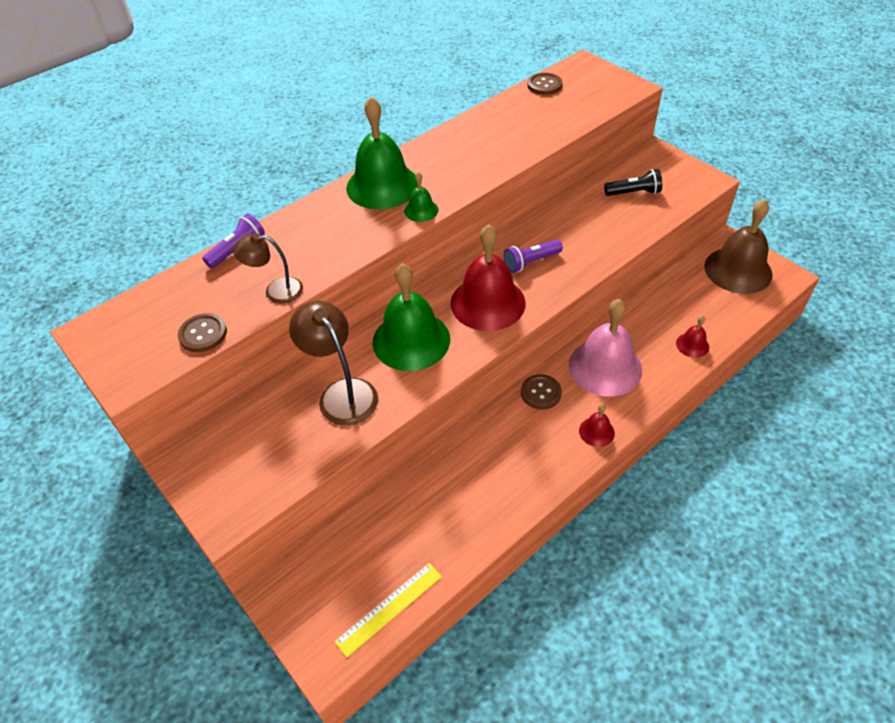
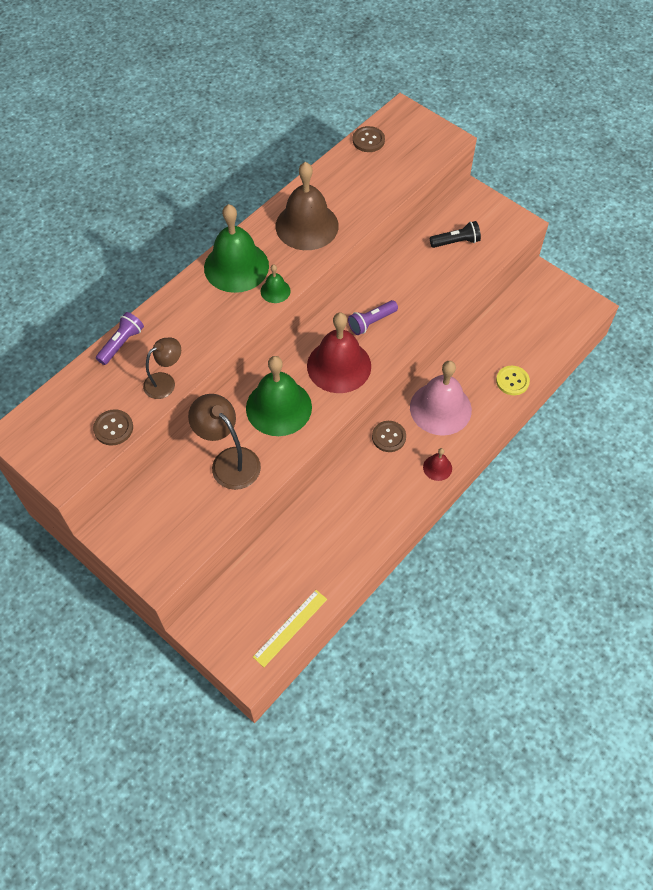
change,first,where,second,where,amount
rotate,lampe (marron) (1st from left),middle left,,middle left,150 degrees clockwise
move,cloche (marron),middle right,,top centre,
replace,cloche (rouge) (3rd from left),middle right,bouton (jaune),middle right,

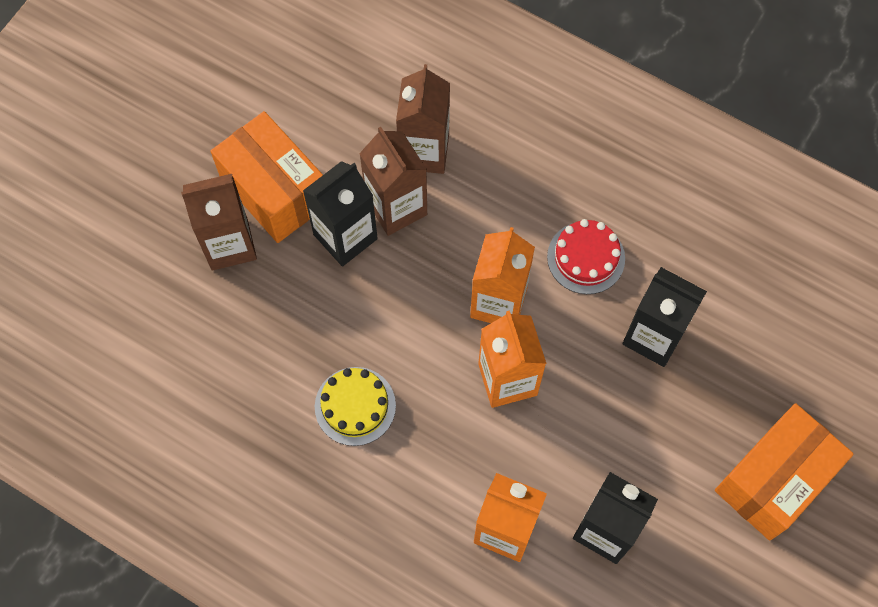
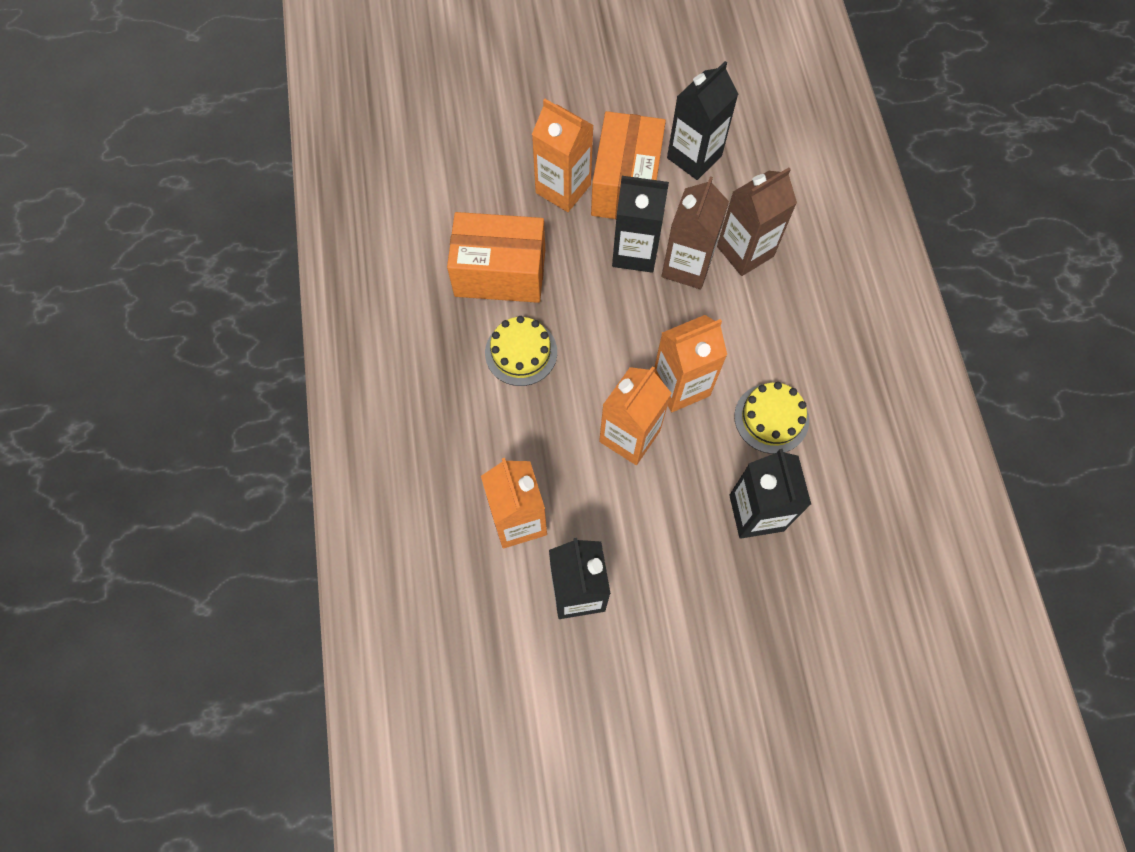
change,first,where,second,where,amount
move,boîte (orange) (2nd from left in the first image),bottom right,boîte (orange) (1st from left),top centre,
recolor,brique de lait (marron) (1st from left),middle left,brique de lait (orange) (2nd from left),top centre,
insert,,,brique de lait (noir) (3rd from left),top centre,
recolor,gâteau (rouge),middle right,gâteau (jaune) (2nd from left),middle right,

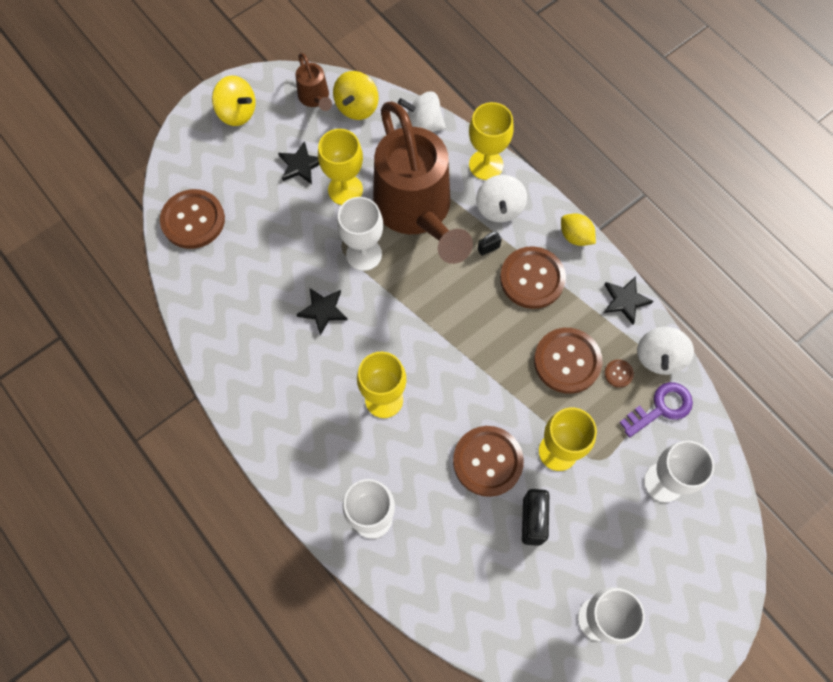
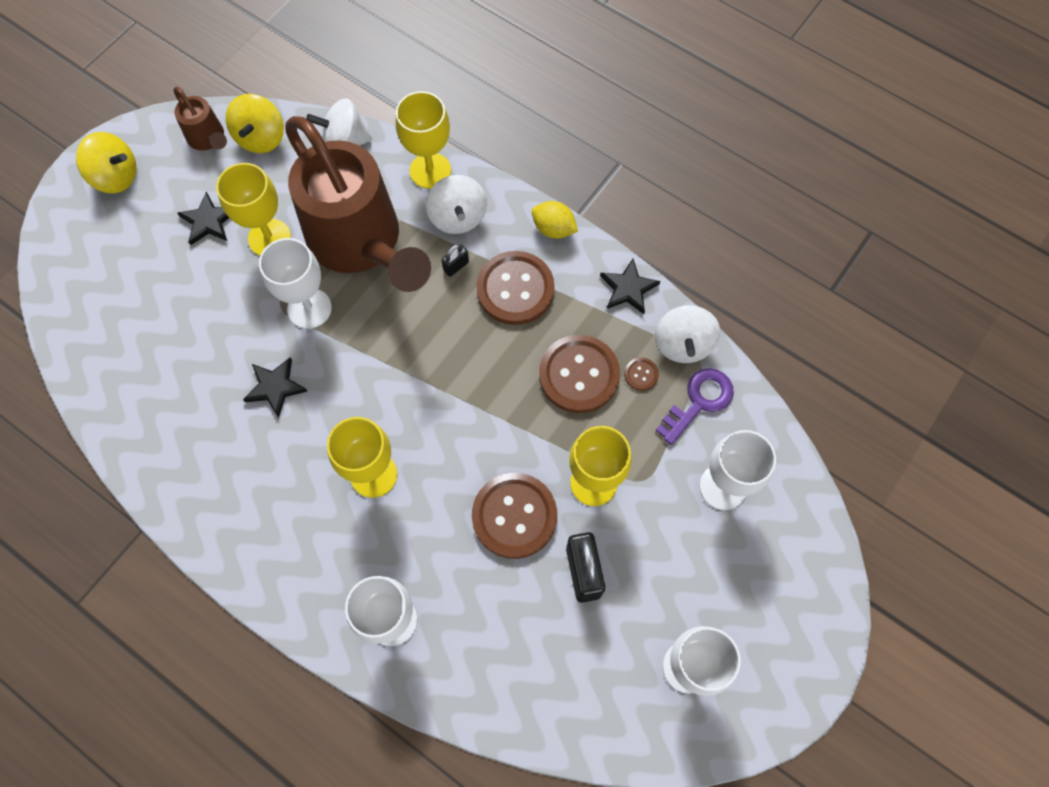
change,first,where,second,where,amount
delete,bouton (marron) (1st from left),top left,,,

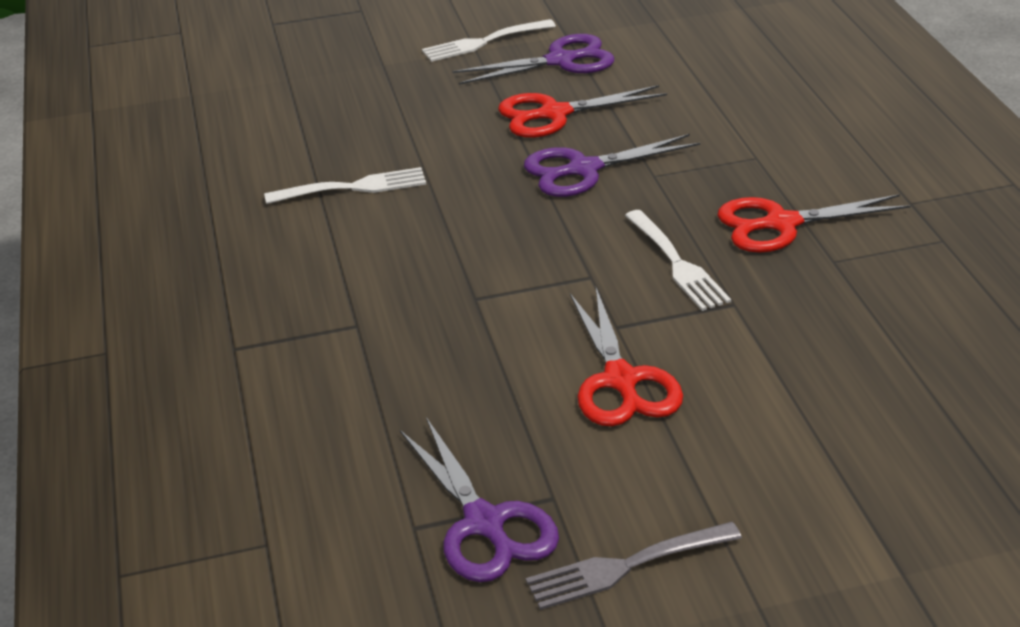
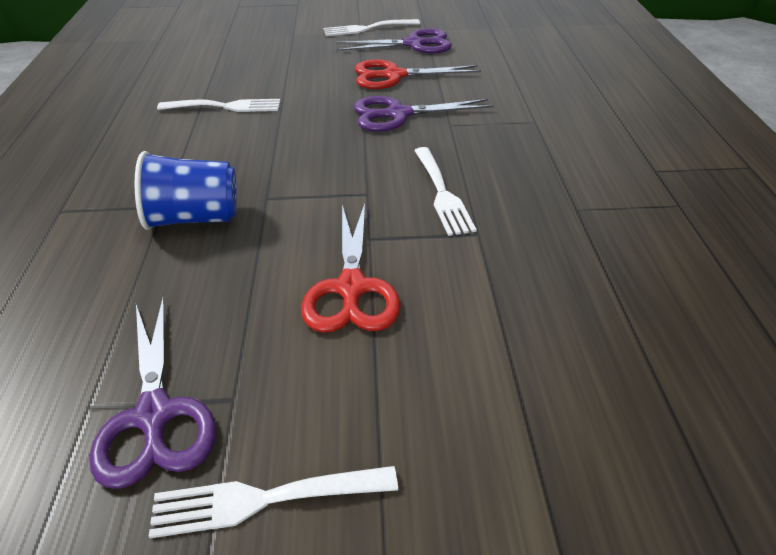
change,first,where,second,where,amount
insert,,,gobelet (bleu),middle left,
recolor,fourchette (gris),bottom centre,fourchette (blanc) (2nd from left),bottom centre,
delete,ciseaux (rouge) (3rd from left),middle right,,,

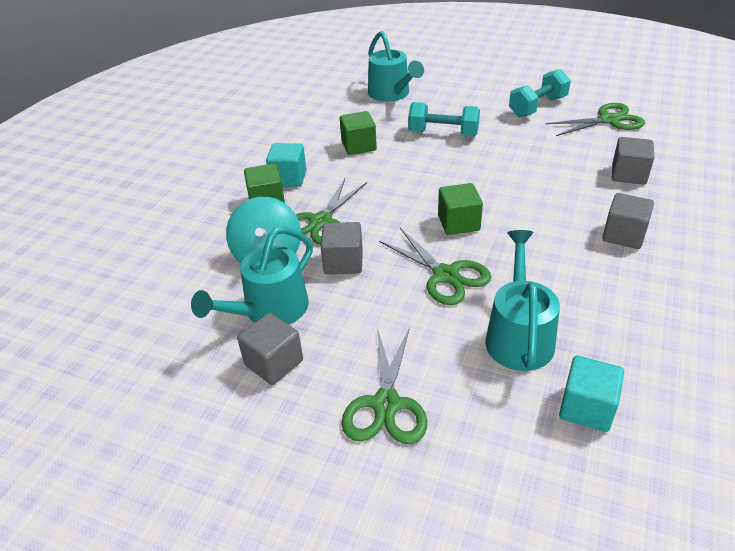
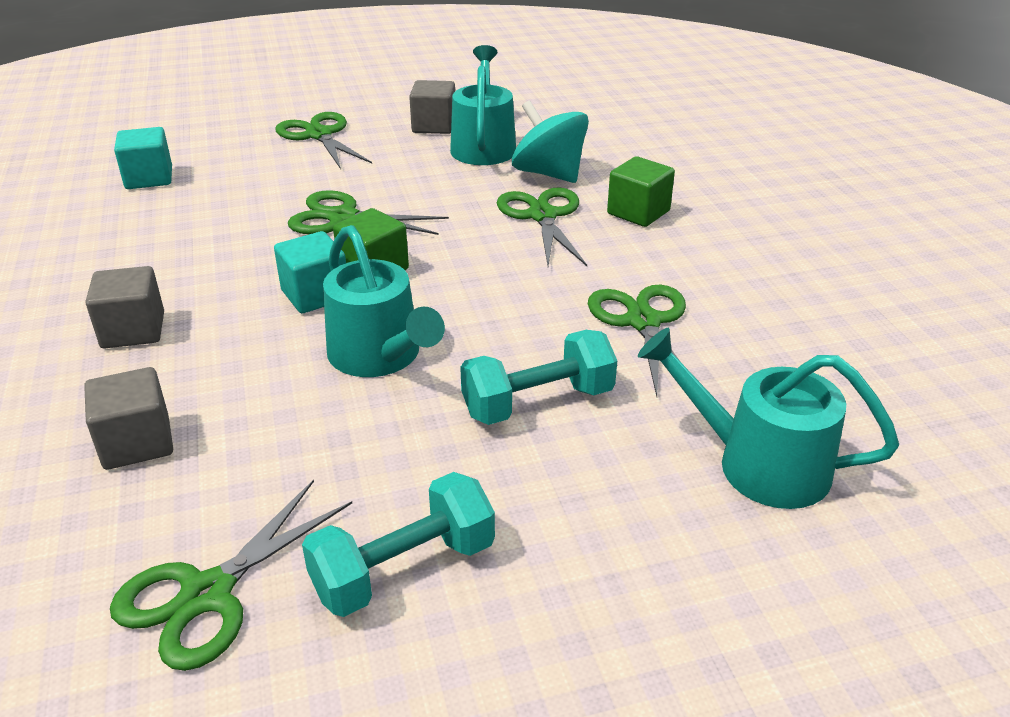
change,first,where,second,where,amount
move,cube (turquoise) (1st from left in the first image),top centre,cube (turquoise) (2nd from left),middle left,
rotate,haltère (turquoise) (2nd from left in the first image),top right,haltère (turquoise) (1st from left),bottom centre,45 degrees clockwise
move,arrosoir (turquoise) (3rd from left in the first image),middle right,arrosoir (turquoise) (1st from left),centre,
replace,cube (vert) (2nd from left),top centre,ciseaux (vert) (5th from left),centre,
delete,cube (gris) (2nd from left),centre,,,

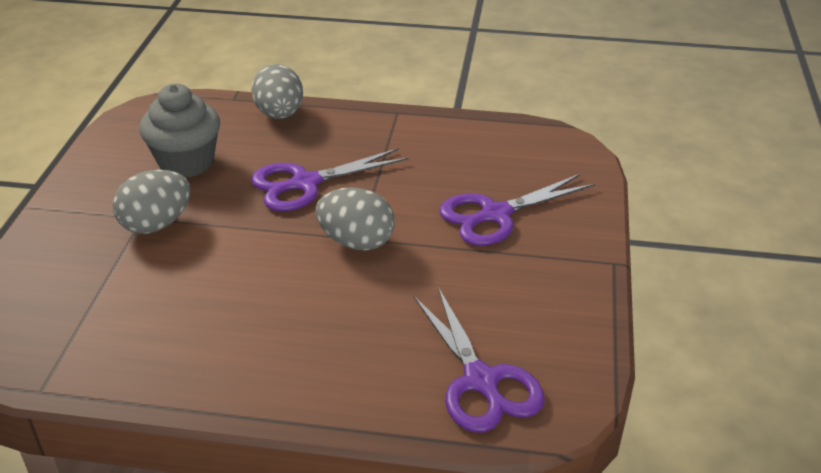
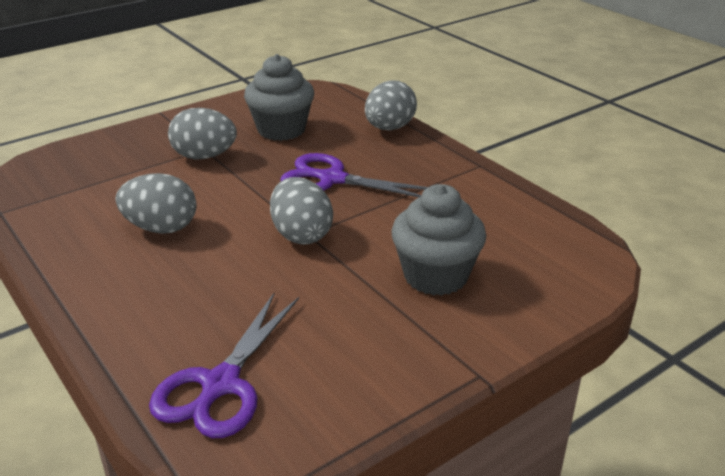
change,first,where,second,where,amount
insert,,,œuf (gris) (1st from left),middle left,
replace,ciseaux (violet) (3rd from left),centre,muffin (gris) (2nd from left),centre,

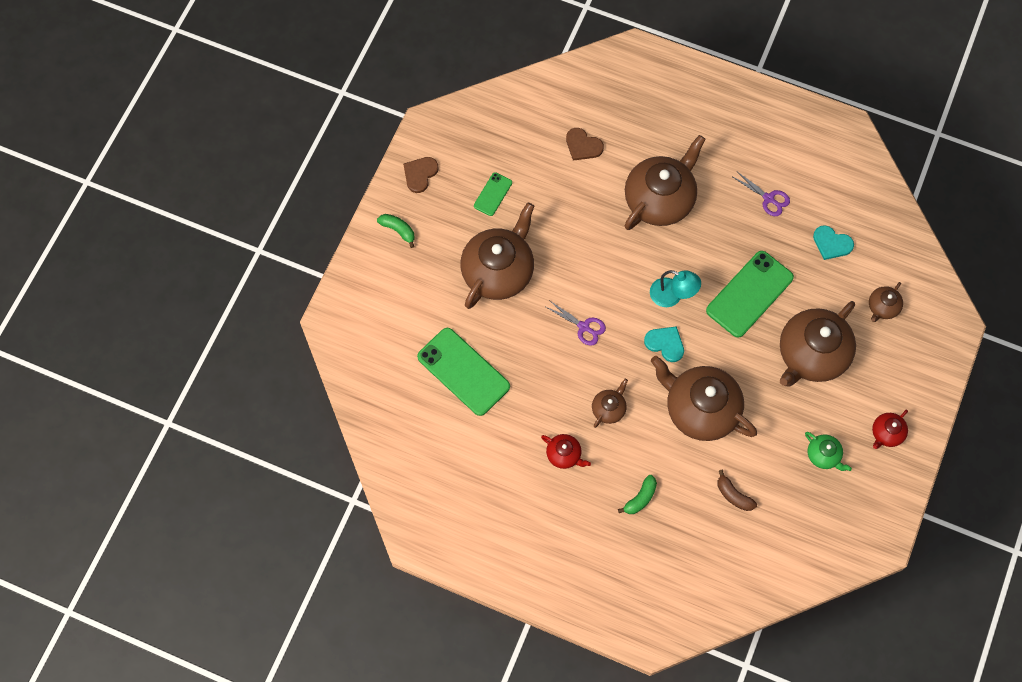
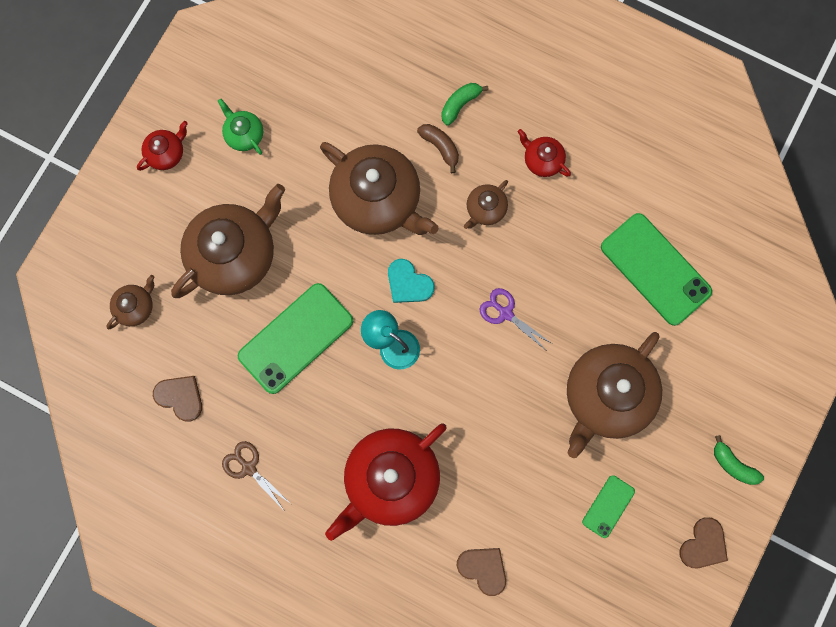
change,first,where,second,where,amount
recolor,cœur (turquoise) (2nd from left),middle right,cœur (marron) (1st from left),middle left,
recolor,ciseaux (violet) (2nd from left),top right,ciseaux (marron),bottom left,
recolor,théière (marron) (3rd from left),top centre,théière (rouge) (2nd from left),bottom centre,
move,banane (marron),bottom right,,top centre,

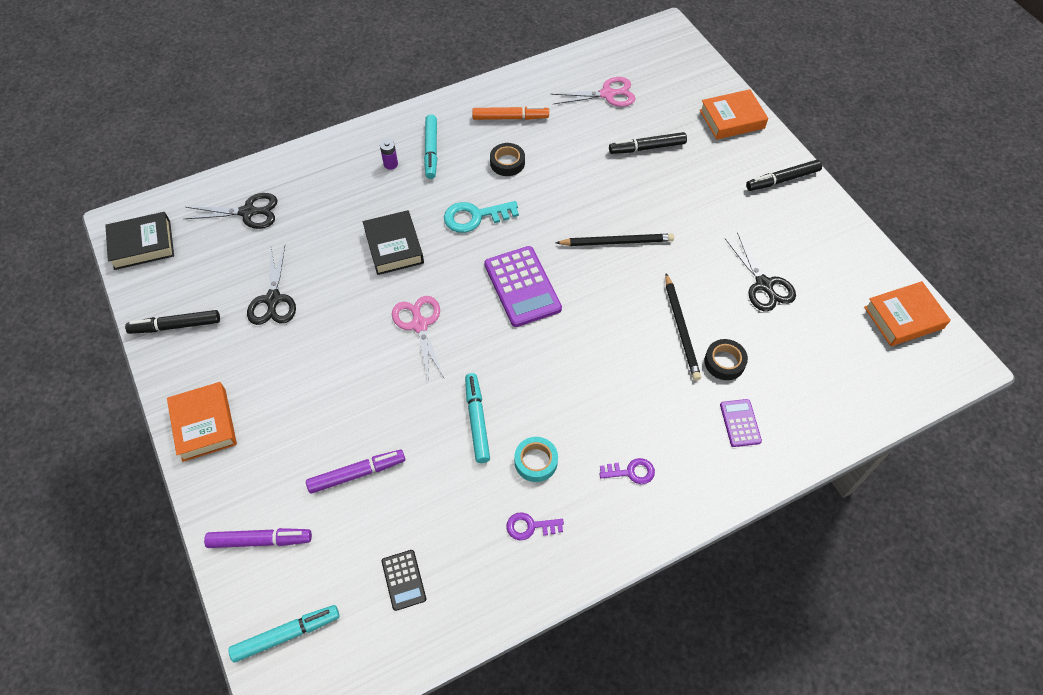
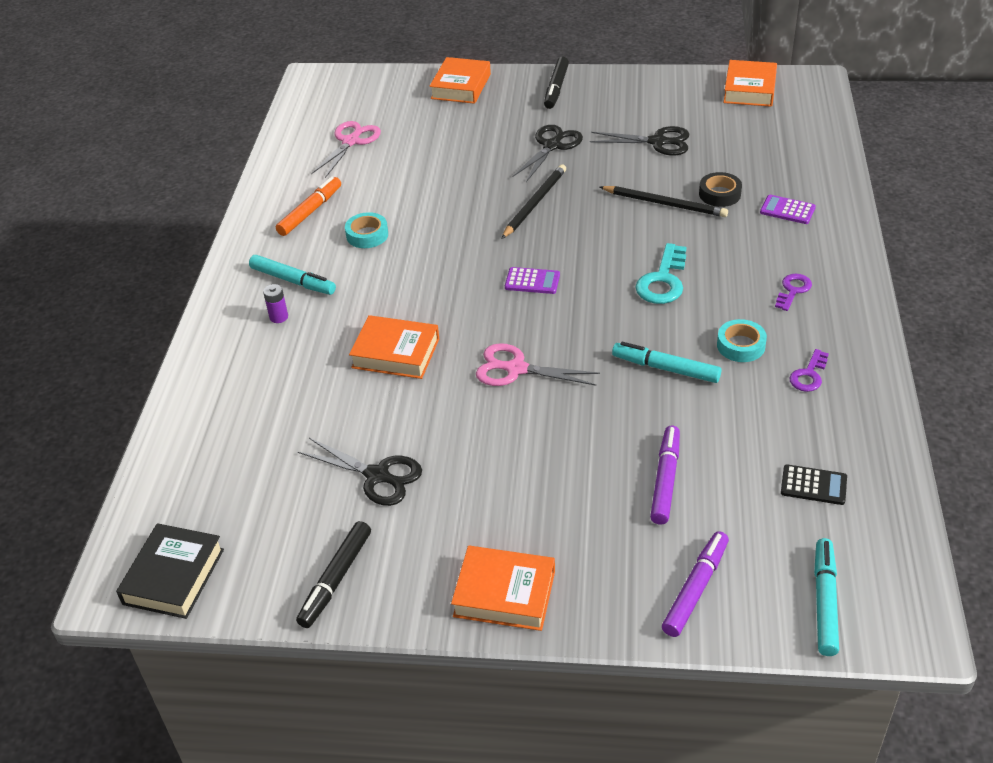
change,first,where,second,where,amount
recolor,ruban adhésif (noir) (1st from left),top centre,ruban adhésif (turquoise) (1st from left),top centre,
recolor,livre (noir) (2nd from left),centre,livre (orange) (1st from left),centre,
resize,calculatrice (violet) (1st from left),centre,,centre,x0.53
move,ciseaux (noir) (1st from left in the first image),top left,ciseaux (noir) (2nd from left),top centre,
move,clé (turquoise),top centre,,centre,
delete,feutre (noir) (2nd from left),top centre,,,

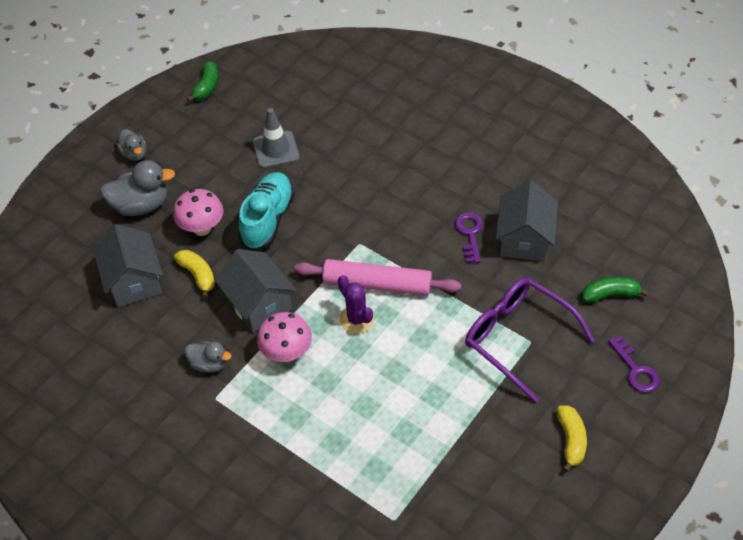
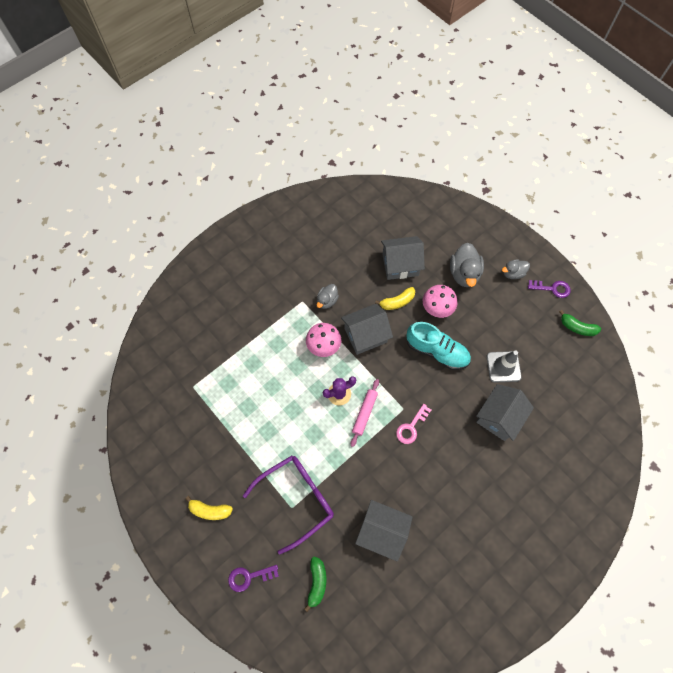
change,first,where,second,where,amount
resize,rouleau à pâtisserie (rose),centre,,centre,x0.62
insert,,,clé (rose),centre,
insert,,,maison (gris) (4th from left),middle right,
move,clé (violet) (1st from left in the first image),centre,clé (violet) (2nd from left),middle right,

